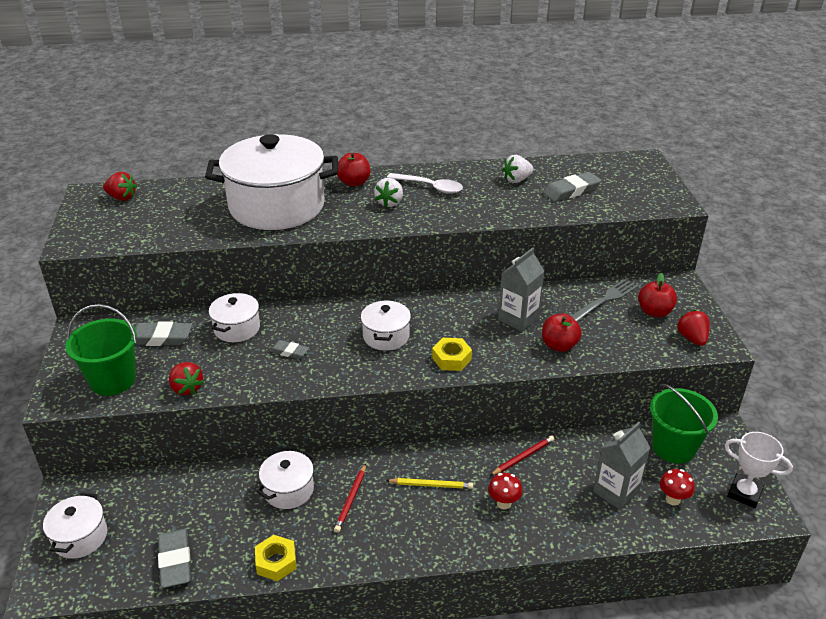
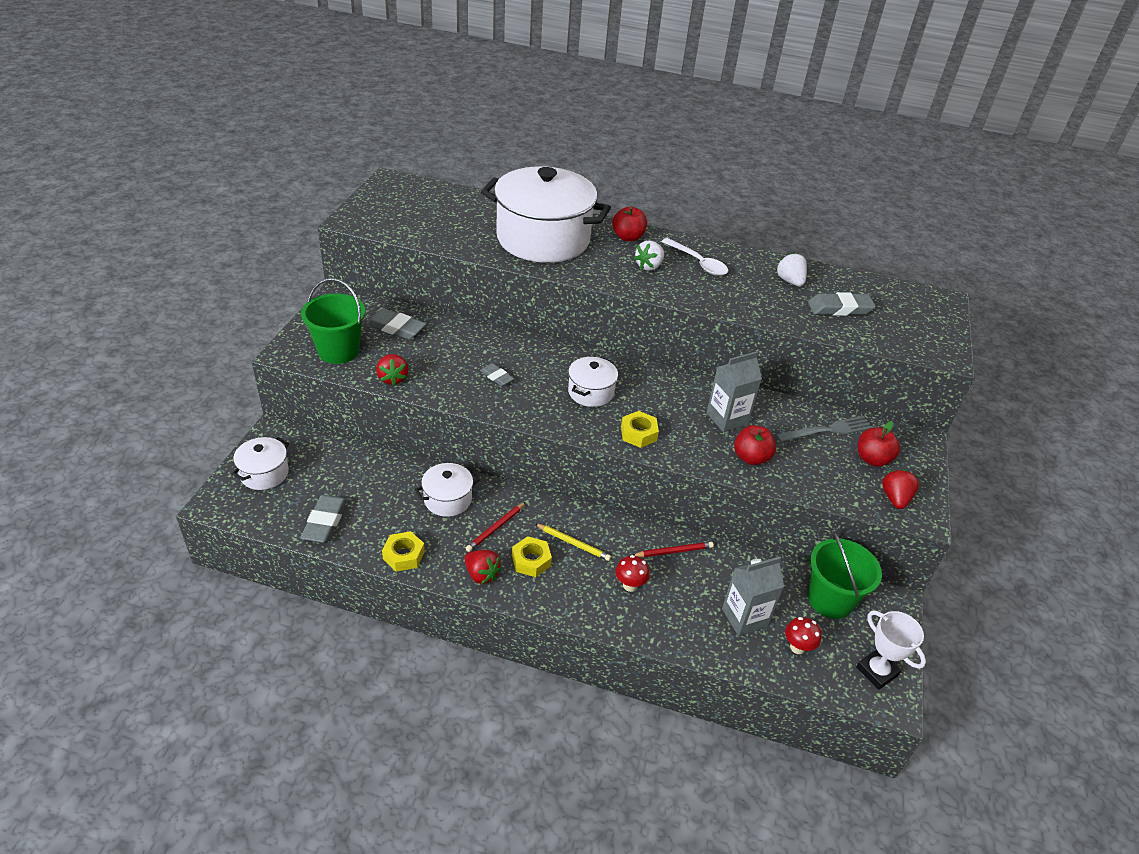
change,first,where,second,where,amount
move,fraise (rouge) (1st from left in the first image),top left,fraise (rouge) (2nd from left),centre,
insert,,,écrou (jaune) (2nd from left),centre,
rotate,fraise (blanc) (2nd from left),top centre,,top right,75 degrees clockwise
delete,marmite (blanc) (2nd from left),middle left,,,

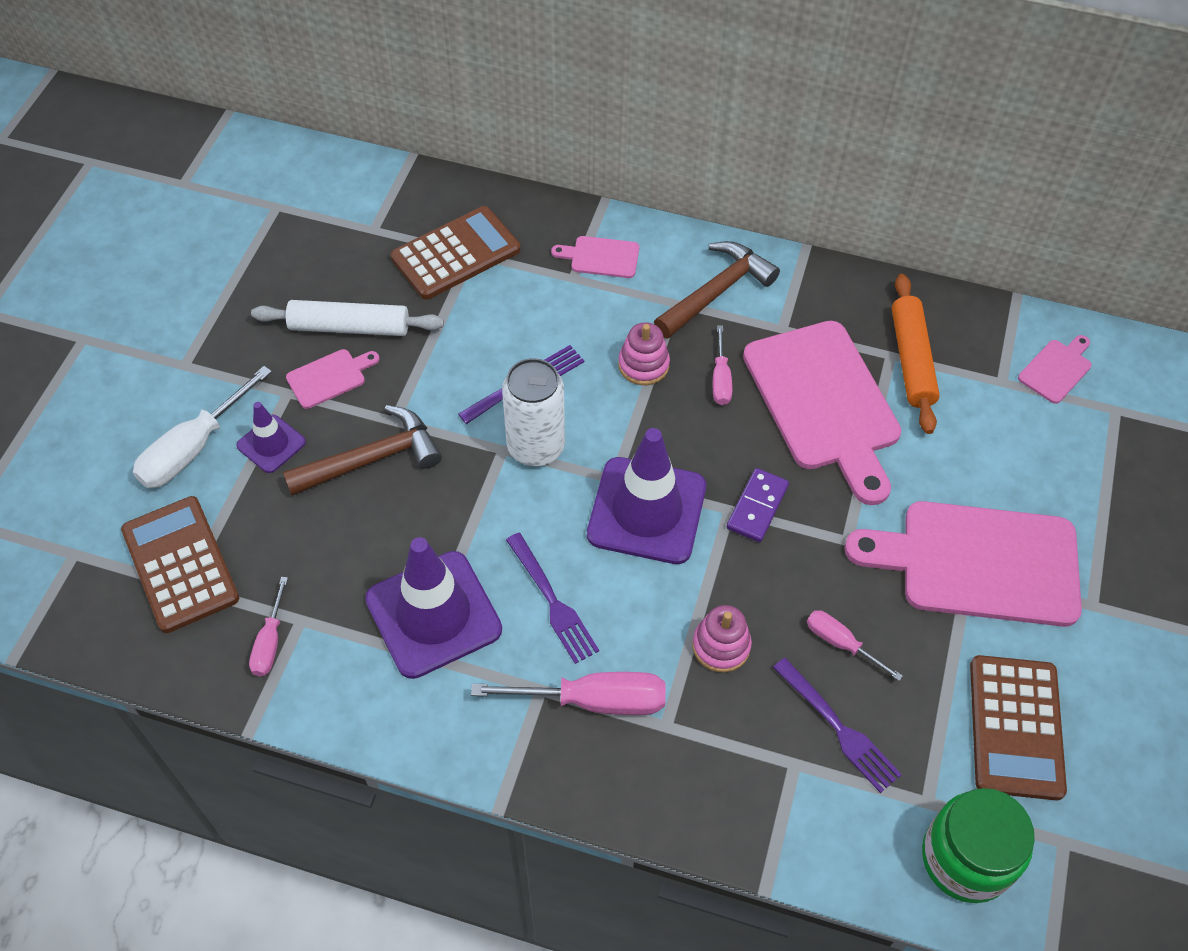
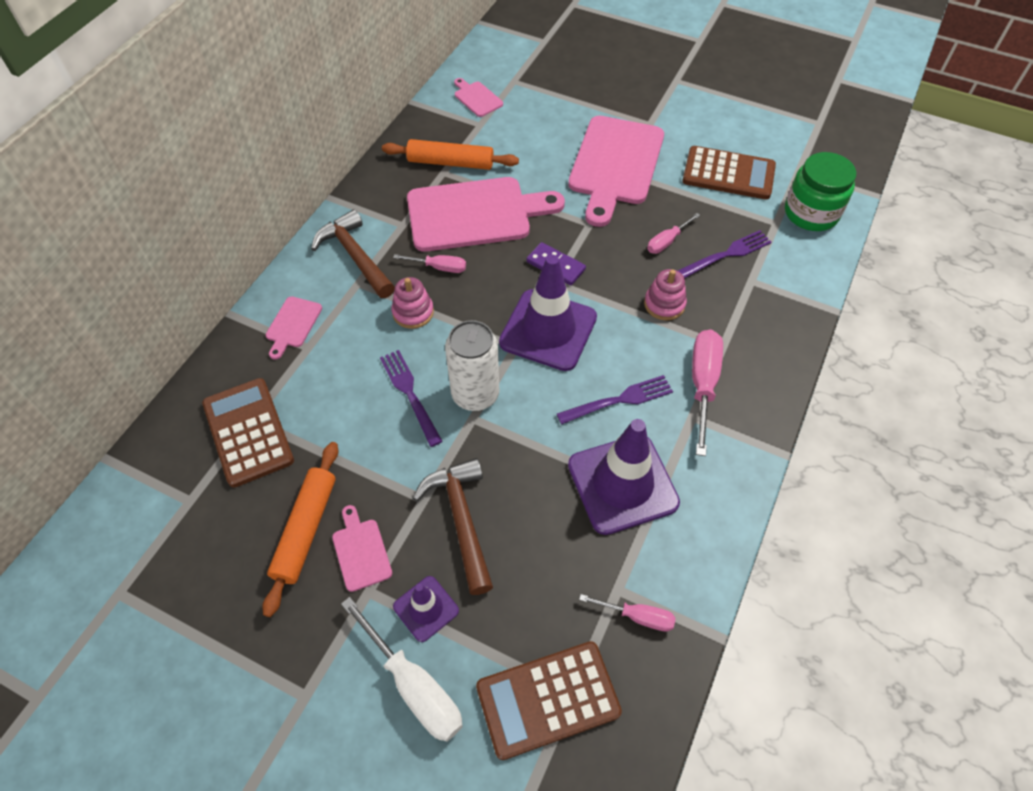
change,first,where,second,where,amount
recolor,rouleau à pâtisserie (blanc),middle left,rouleau à pâtisserie (orange) (1st from left),bottom left,

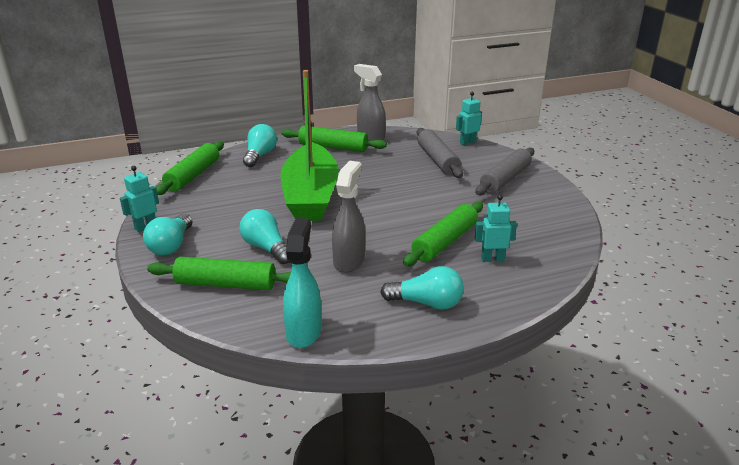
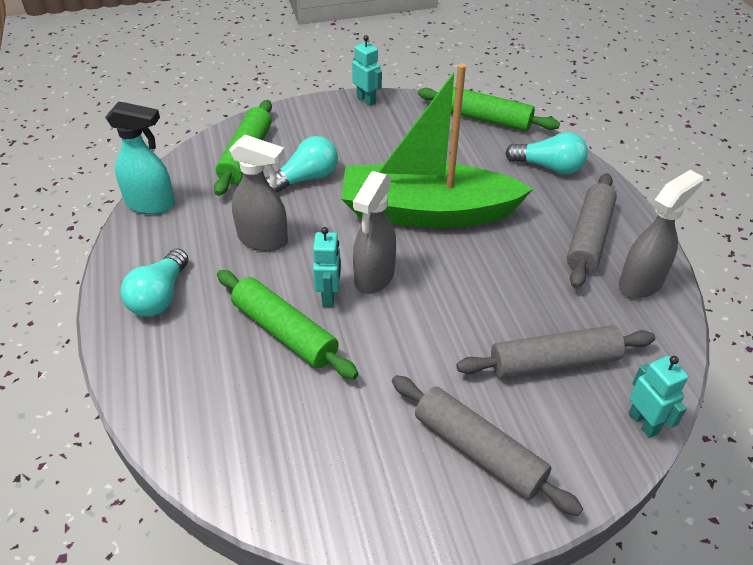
change,first,where,second,where,amount
move,robot (turquoise) (3rd from left in the first image),middle right,robot (turquoise) (1st from left),centre,
insert,,,vaporisateur (gris) (2nd from left),centre,
recolor,rouleau à pâtisserie (vert) (3rd from left),top centre,rouleau à pâtisserie (gris) (3rd from left),middle right,
delete,ampoule (turquoise) (1st from left),middle left,,,

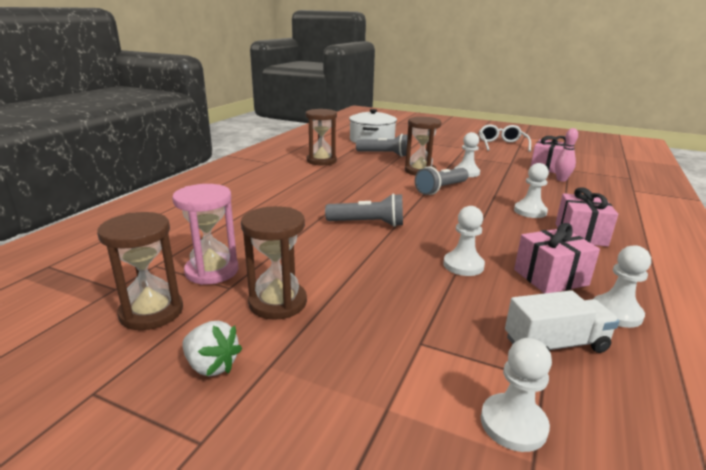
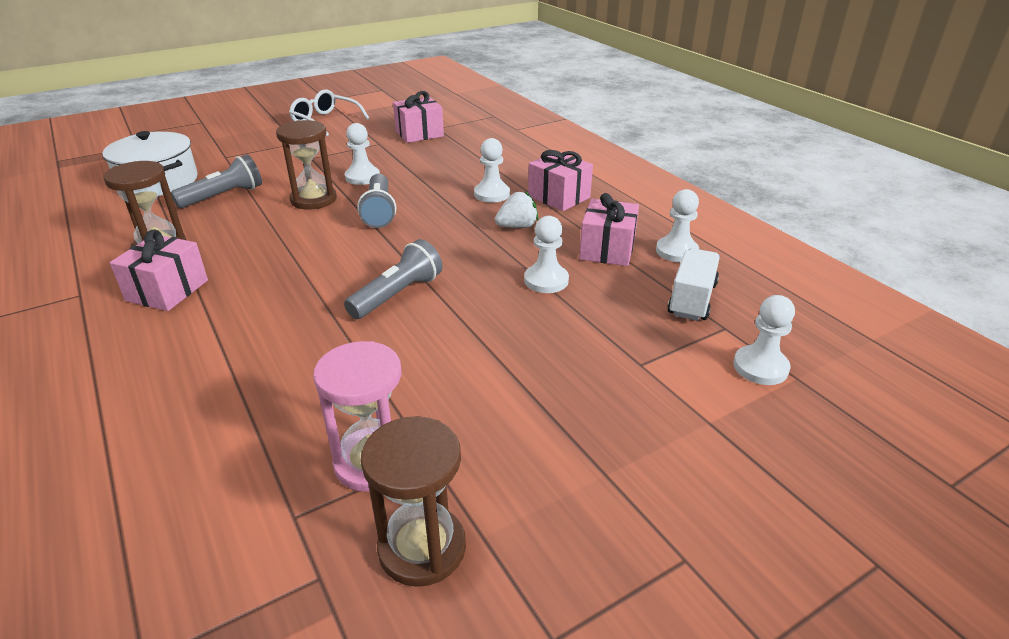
change,first,where,second,where,amount
insert,,,cadeau (rose) (1st from left),middle left,
move,fraise (blanc),bottom left,,top centre,
delete,sablier (marron) (2nd from left),centre,,,
delete,quille (rose),top right,,,

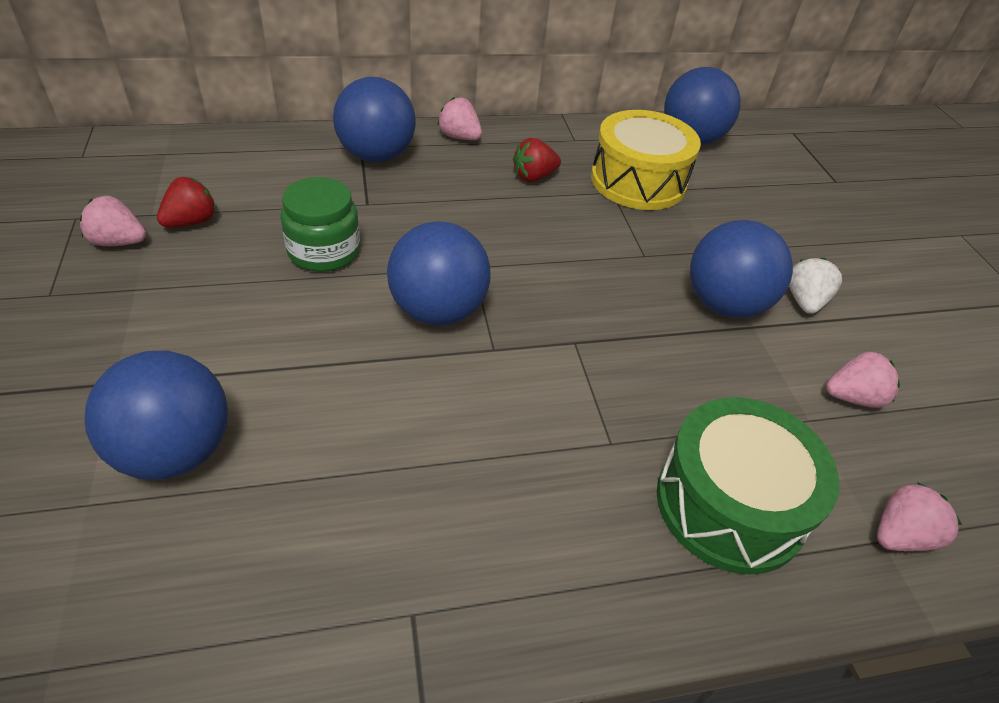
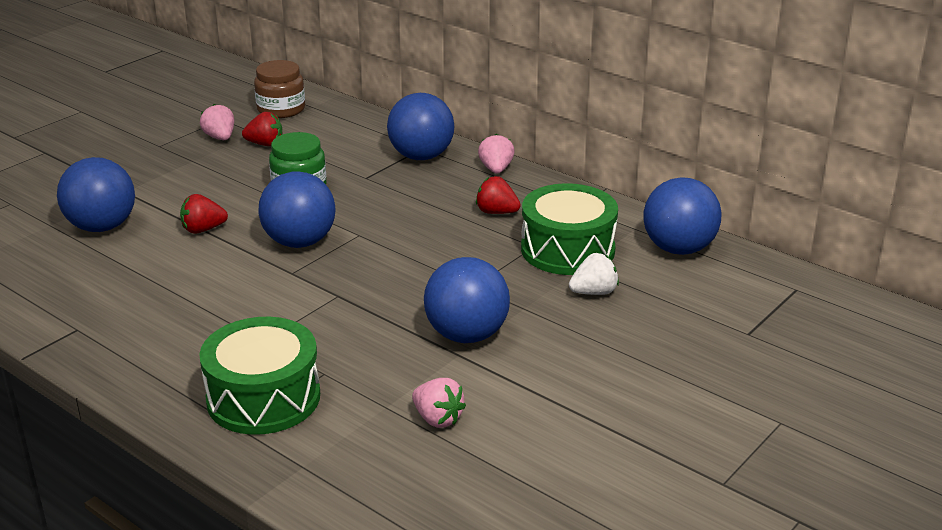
change,first,where,second,where,amount
insert,,,fraise (rouge) (1st from left),middle left,
insert,,,bocal (marron),top left,
recolor,tambour (jaune),top centre,tambour (vert) (2nd from left),centre,
move,fraise (blanc),middle right,,centre,
delete,fraise (rose) (4th from left),bottom right,,,

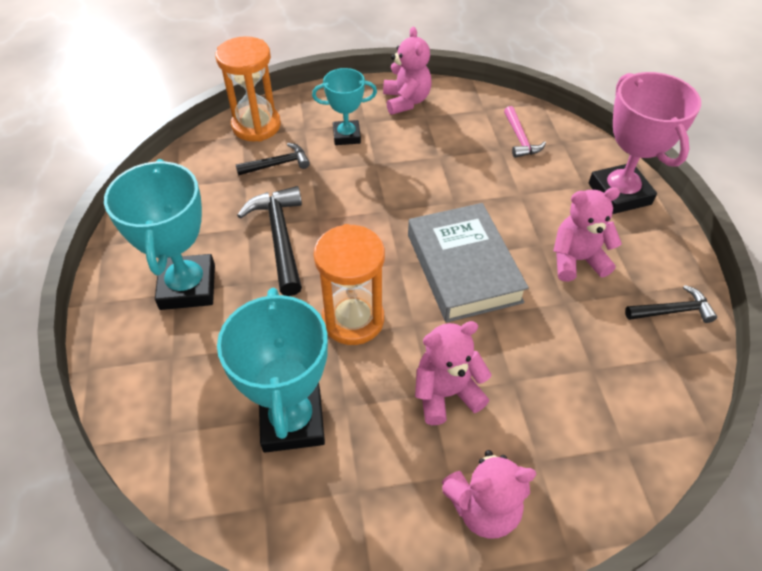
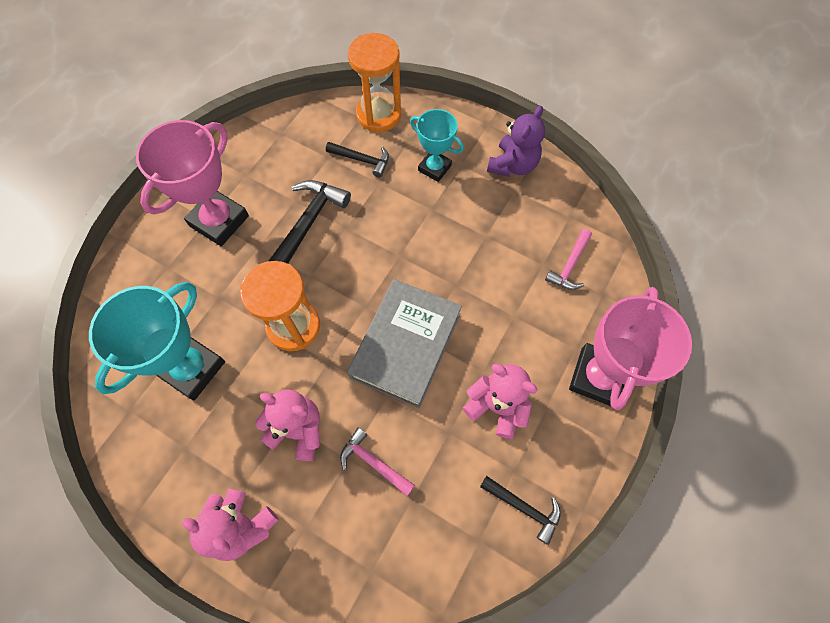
change,first,where,second,where,amount
recolor,trophée (turquoise) (1st from left),middle left,trophée (rose) (1st from left),top left,
insert,,,marteau (rose) (1st from left),bottom centre,
recolor,ours en peluche (rose) (1st from left),top centre,ours en peluche (violet),top centre,

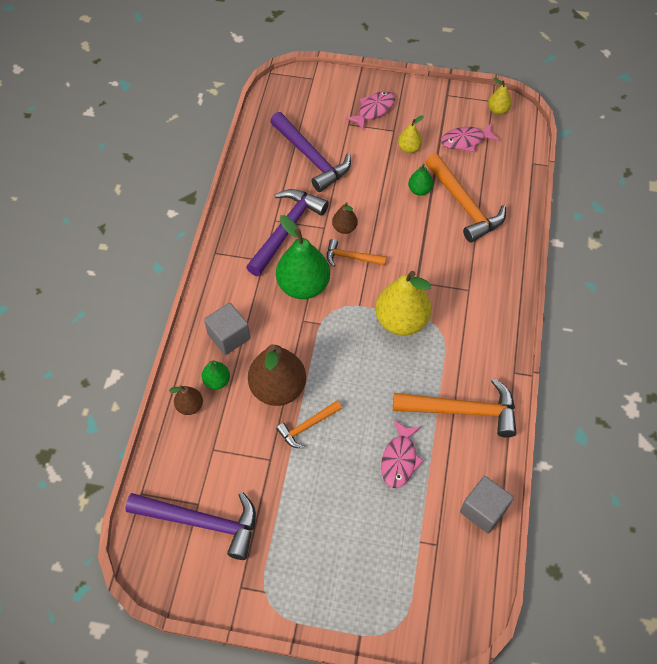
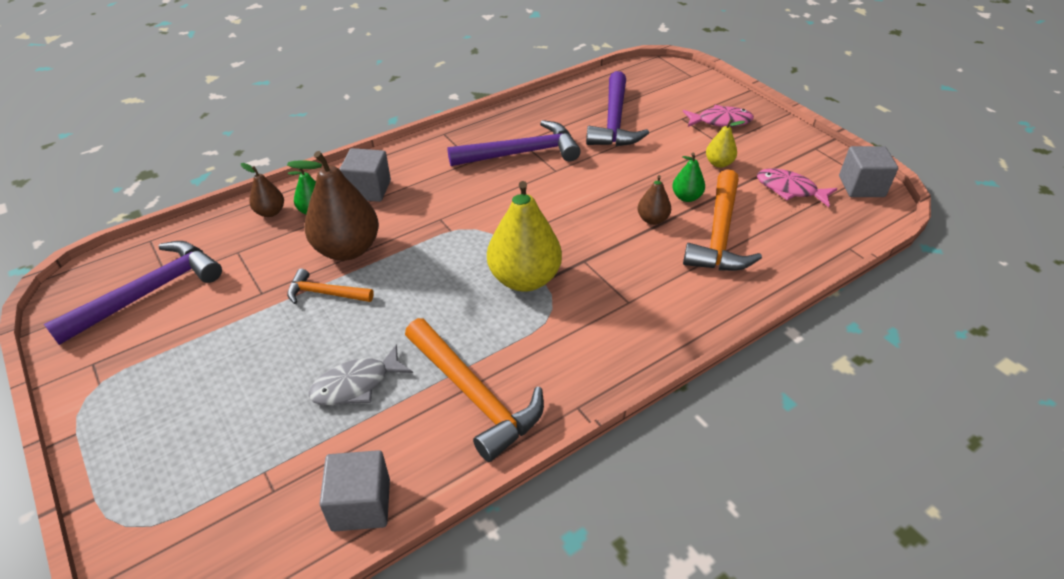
change,first,where,second,where,amount
rotate,marteau (violet) (1st from left),bottom left,,middle left,105 degrees counterclockwise
recolor,poisson (rose) (2nd from left),bottom centre,poisson (gris),centre,
move,poire (marron) (3rd from left),top centre,,centre,
replace,poire (jaune) (3rd from left),top right,cube (gris) (3rd from left),top right,
delete,poire (vert) (2nd from left),centre,,,
delete,marteau (orange) (2nd from left),centre,,,

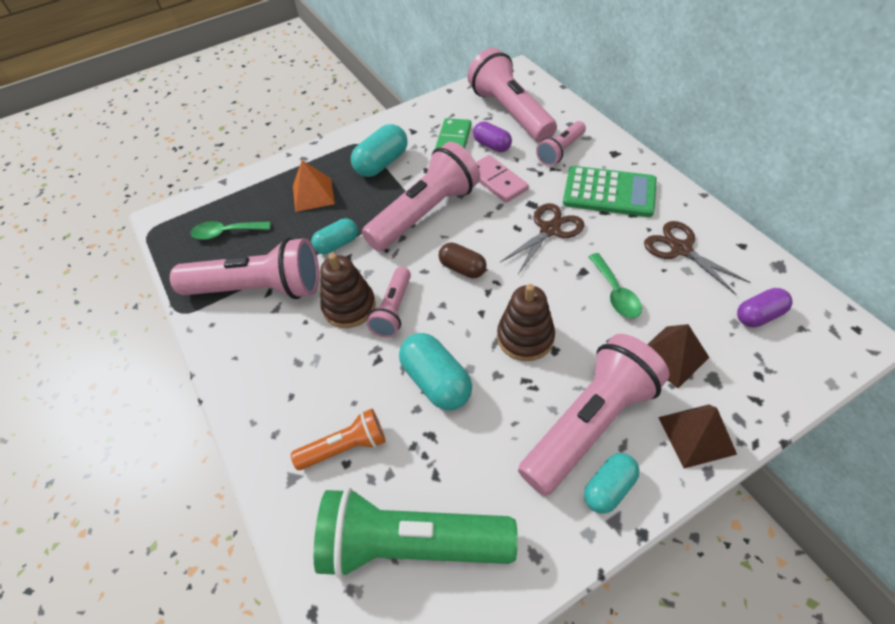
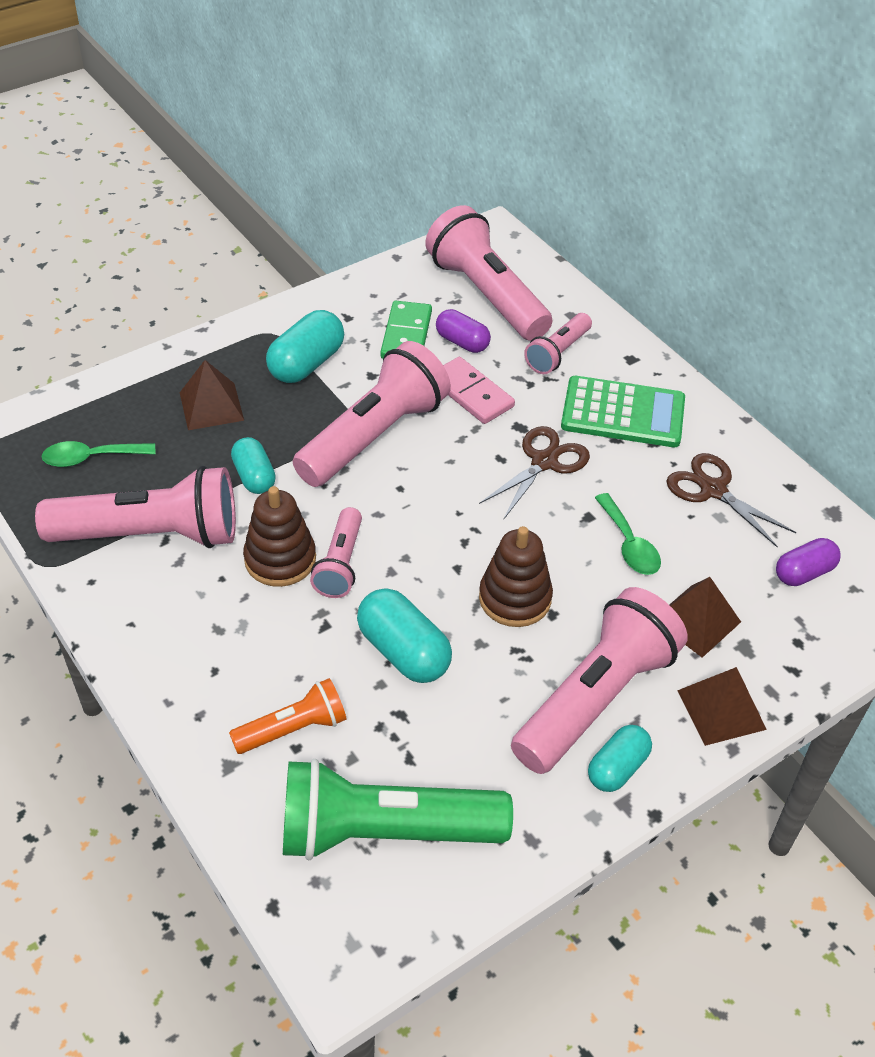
change,first,where,second,where,amount
recolor,pyramide (orange),top centre,pyramide (marron) (1st from left),middle left,
rotate,gélule (turquoise) (1st from left),centre,,middle left,75 degrees counterclockwise
delete,gélule (marron),centre,,,

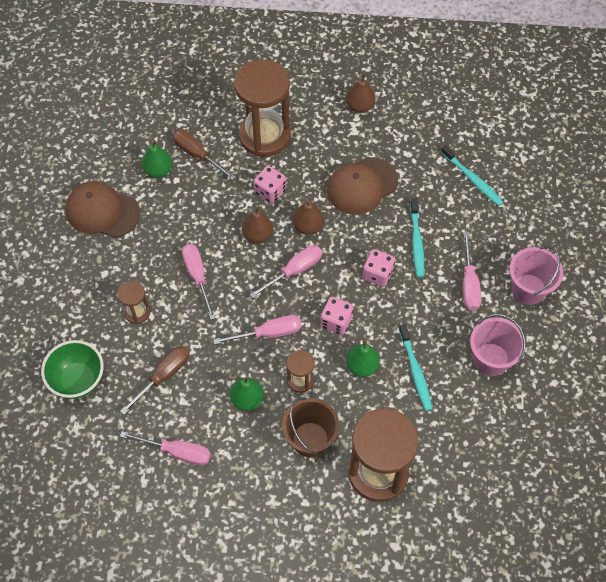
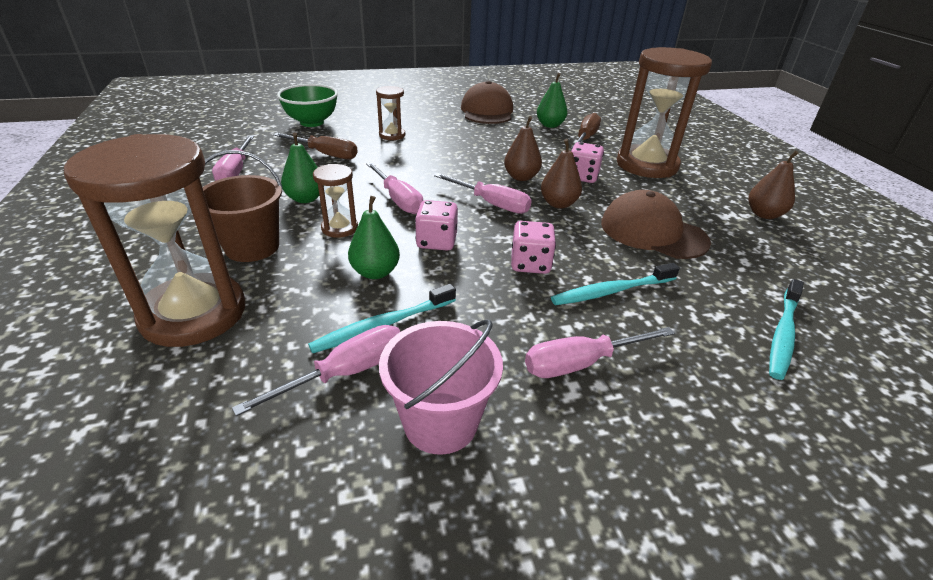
change,first,where,second,where,amount
move,tournevis (rose) (2nd from left),middle left,,centre,
delete,seau (rose) (2nd from left),middle right,,,

